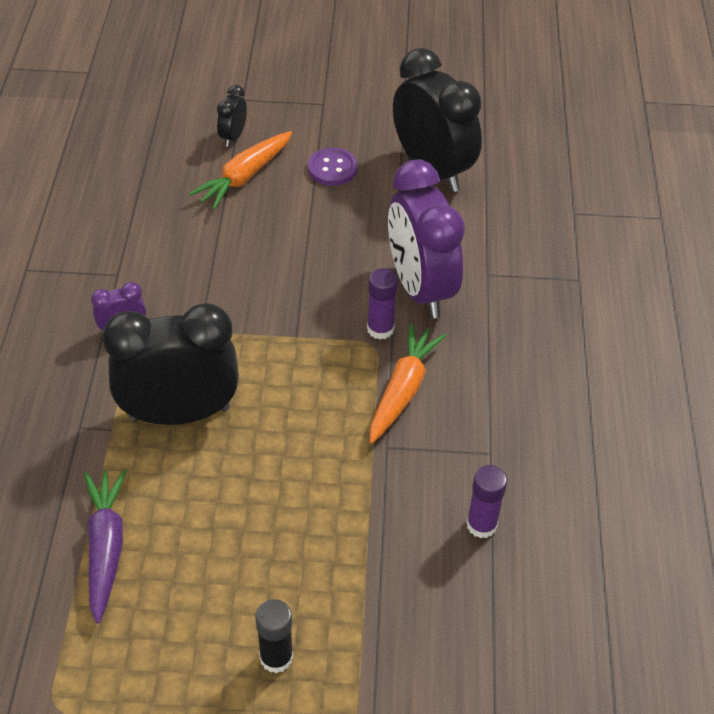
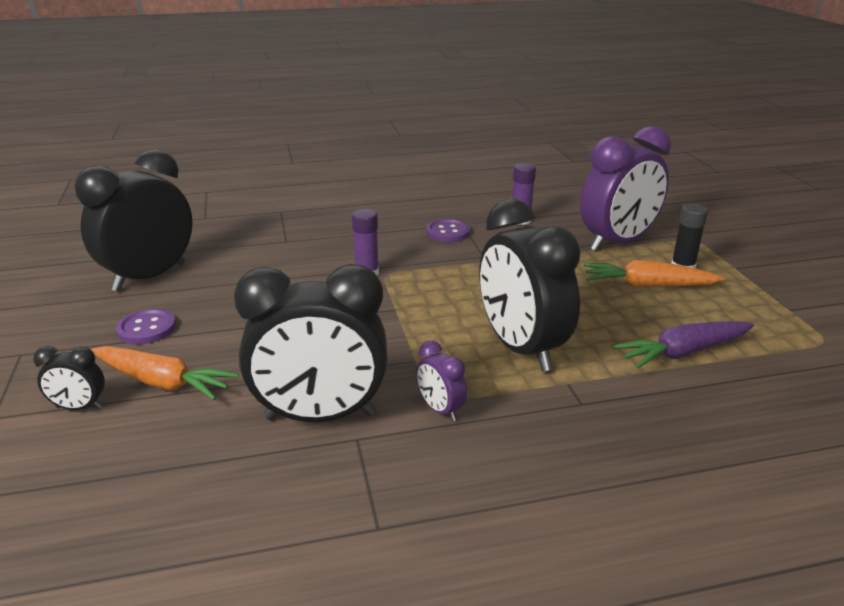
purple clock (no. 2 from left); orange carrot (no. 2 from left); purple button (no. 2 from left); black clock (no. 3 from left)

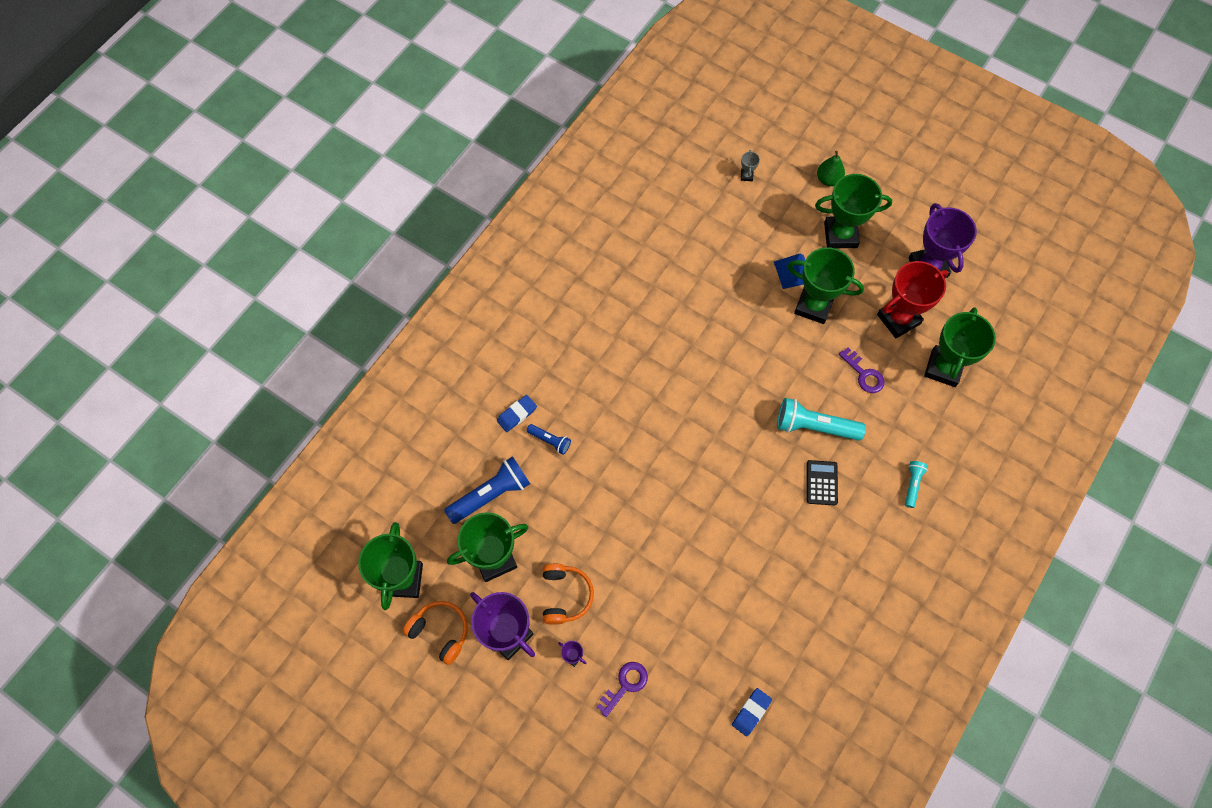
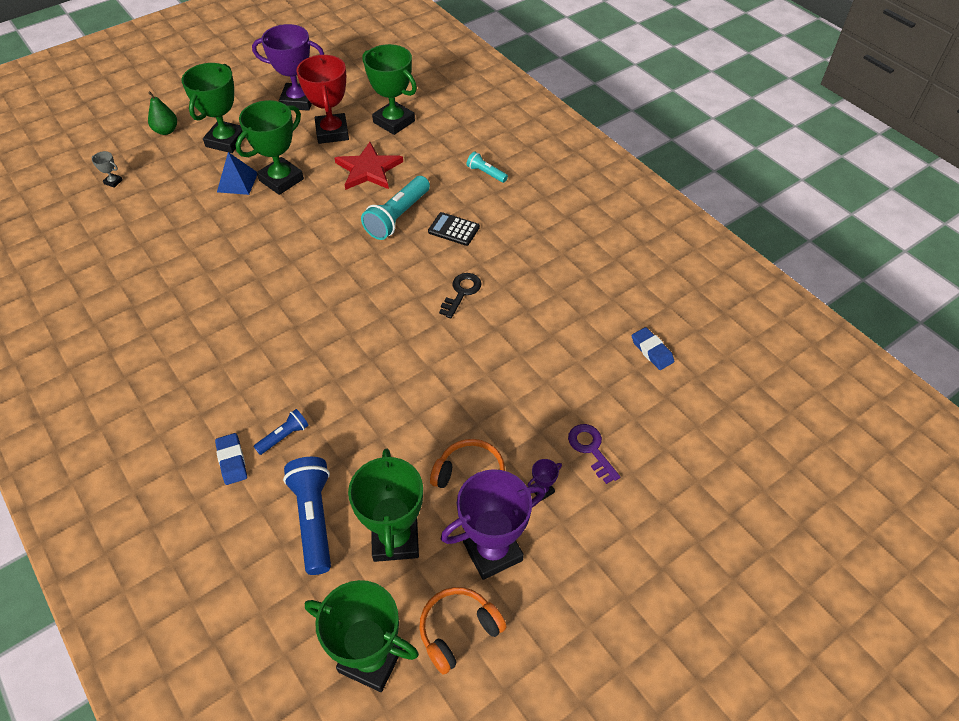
red star; black key

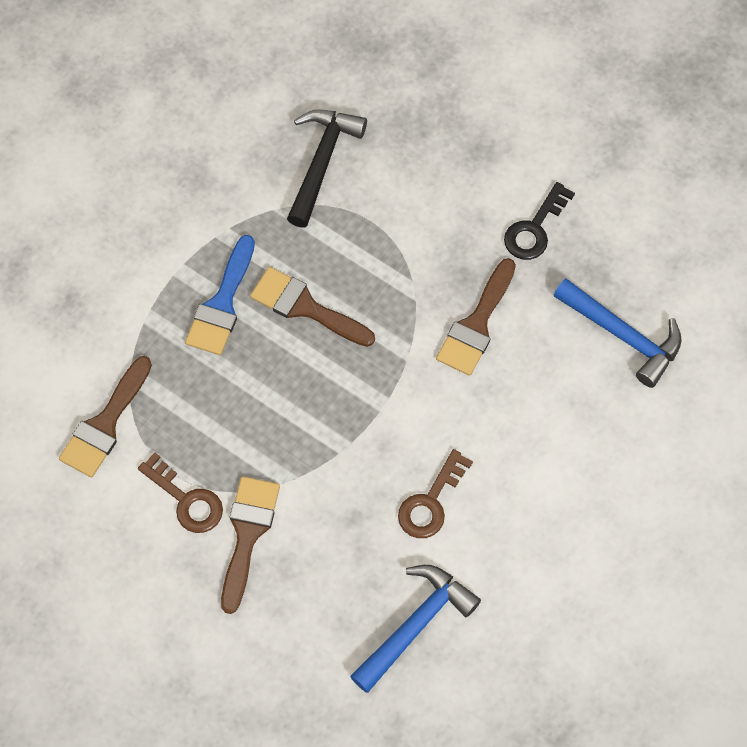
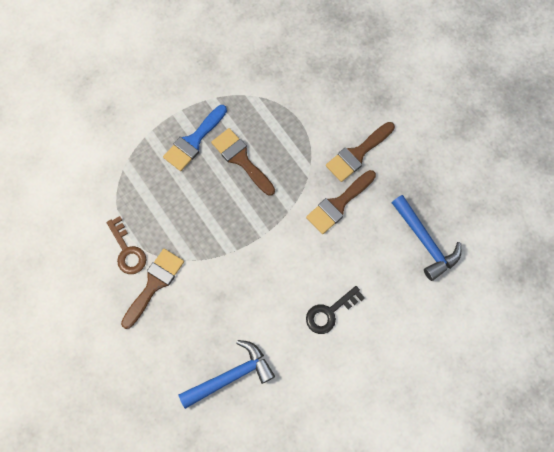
black hammer; black key; brown brush (no. 4 from left); brown key (no. 2 from left in the first image)

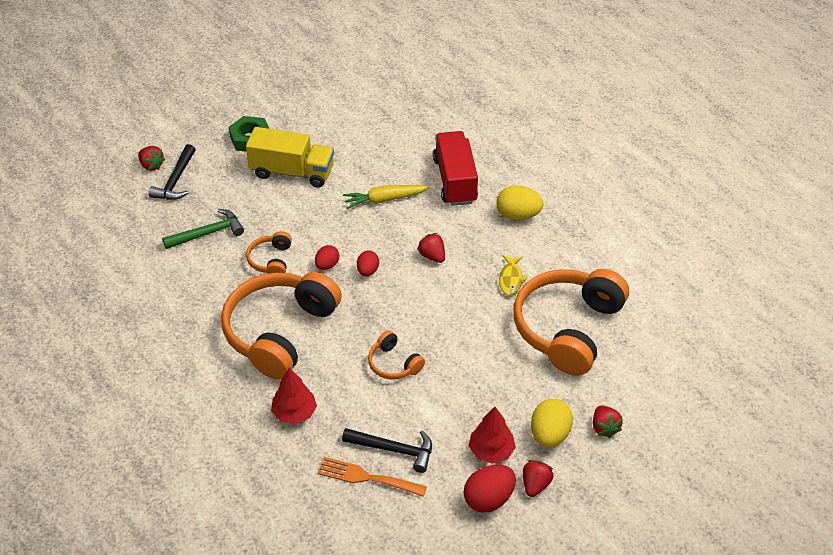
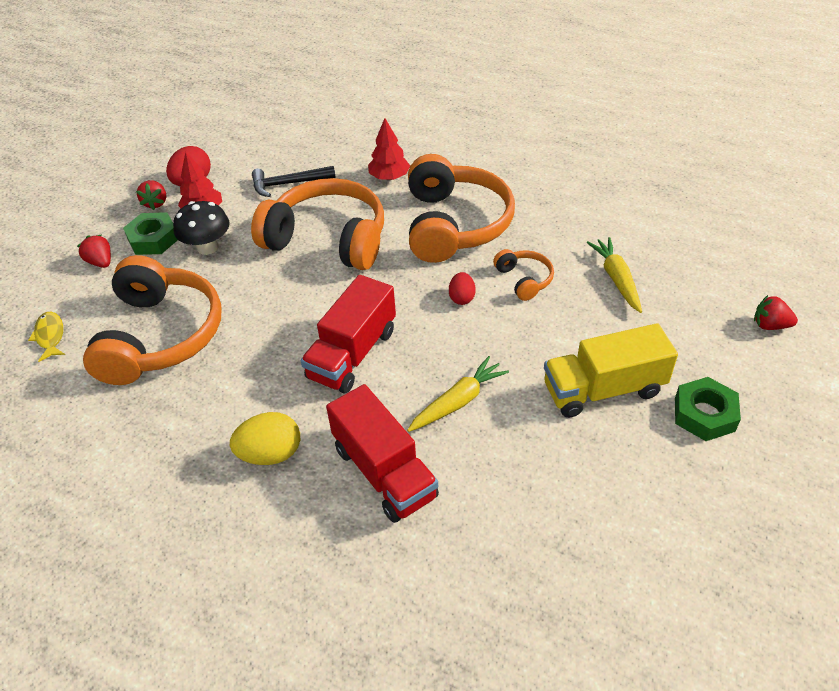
black hammer (no. 1 from left in the first image); yellow carrot (no. 2 from left); red truck (no. 1 from left); red egg (no. 2 from left in the first image); yellow fish; orange headphones (no. 2 from left); green nut (no. 1 from left); orange fork; black mushroom

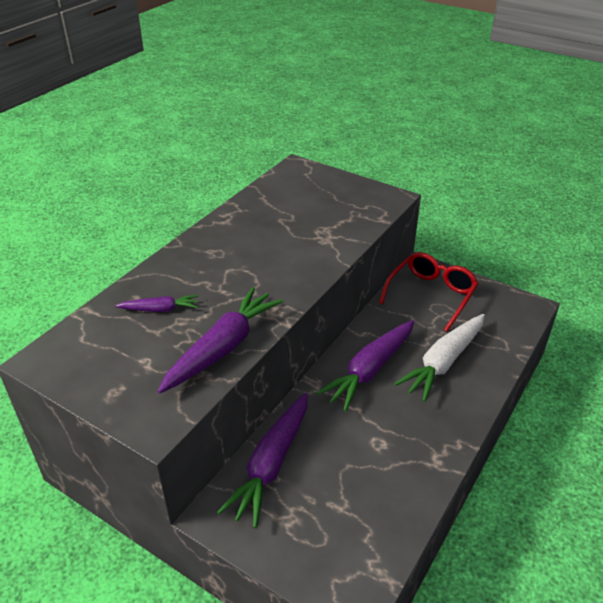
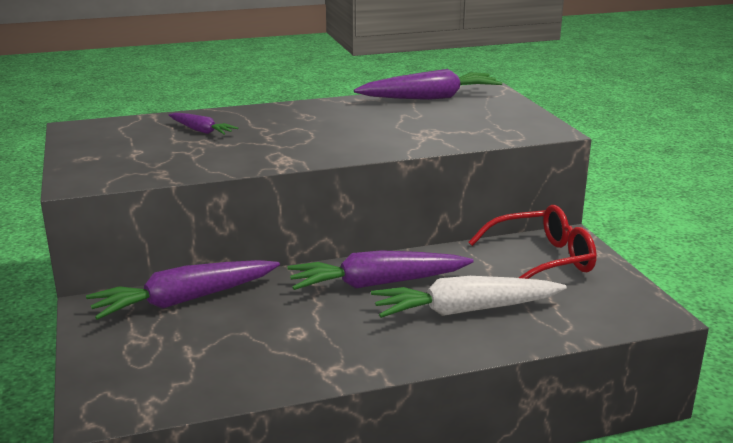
purple carrot (no. 4 from left)

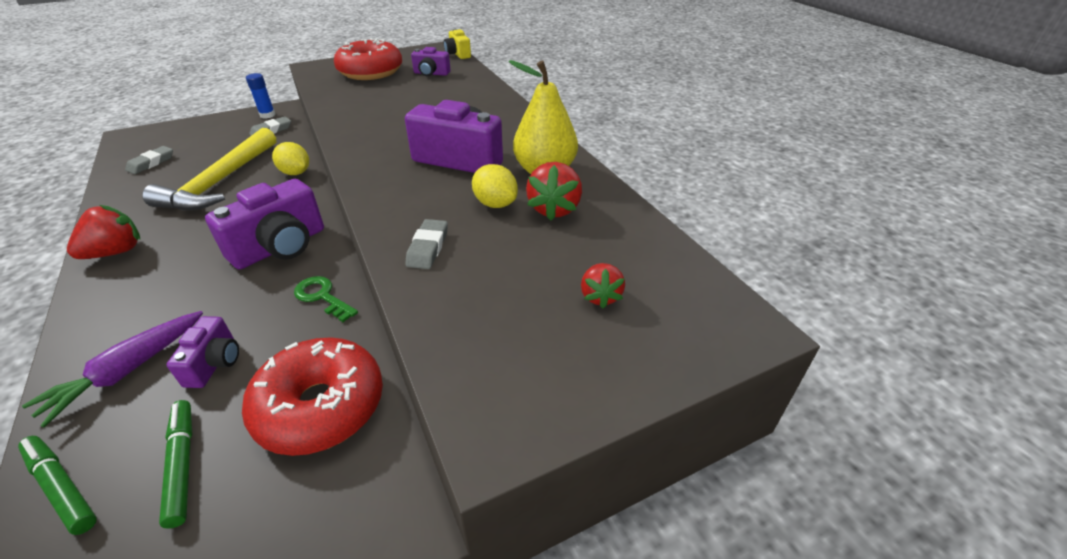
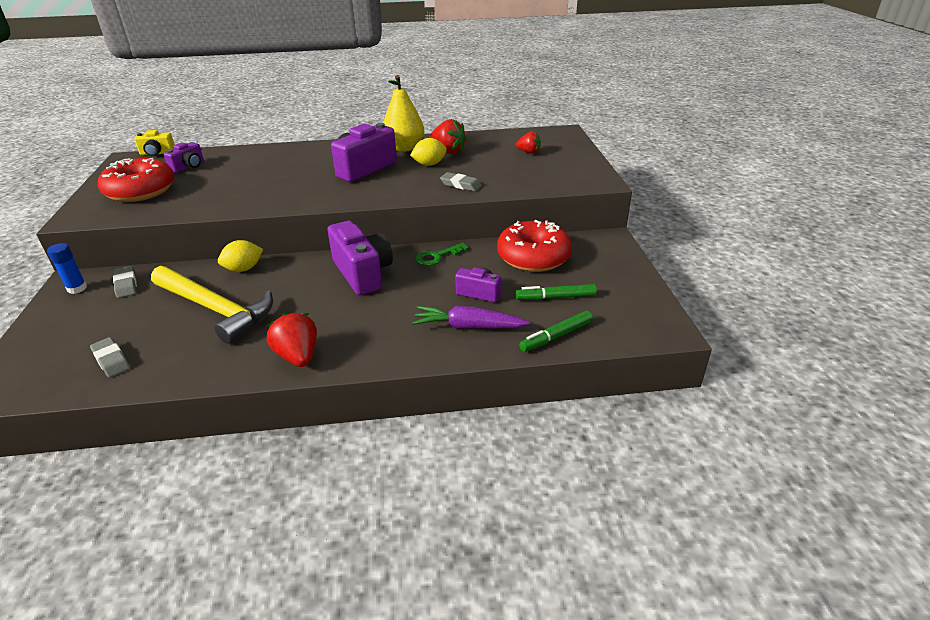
purple carrot

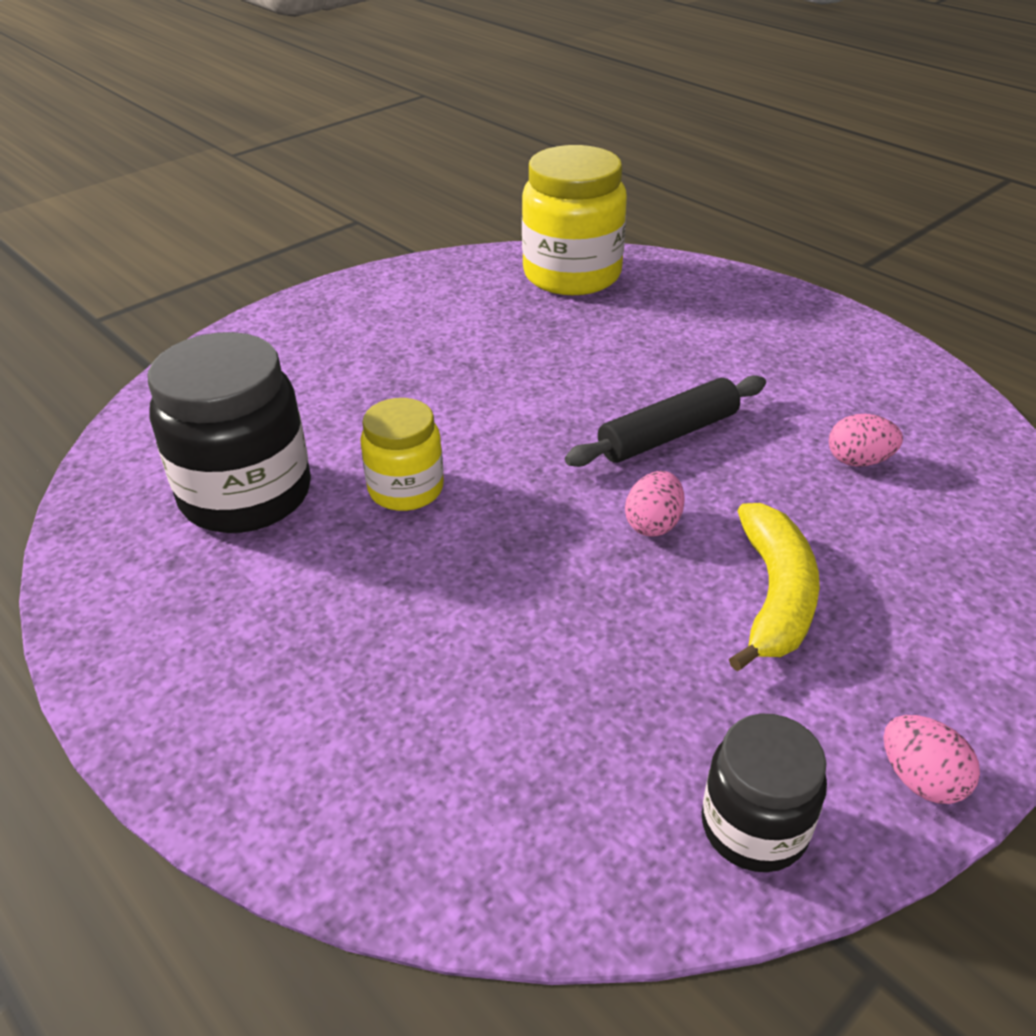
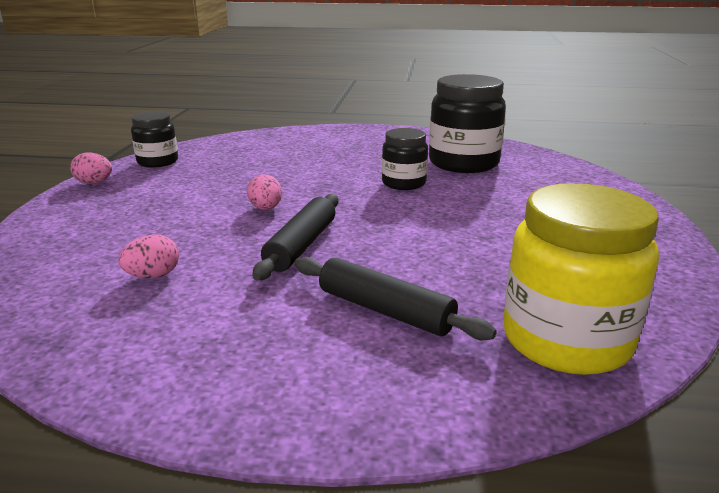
black jar (no. 2 from left); yellow banana; black rolling pin (no. 2 from left)

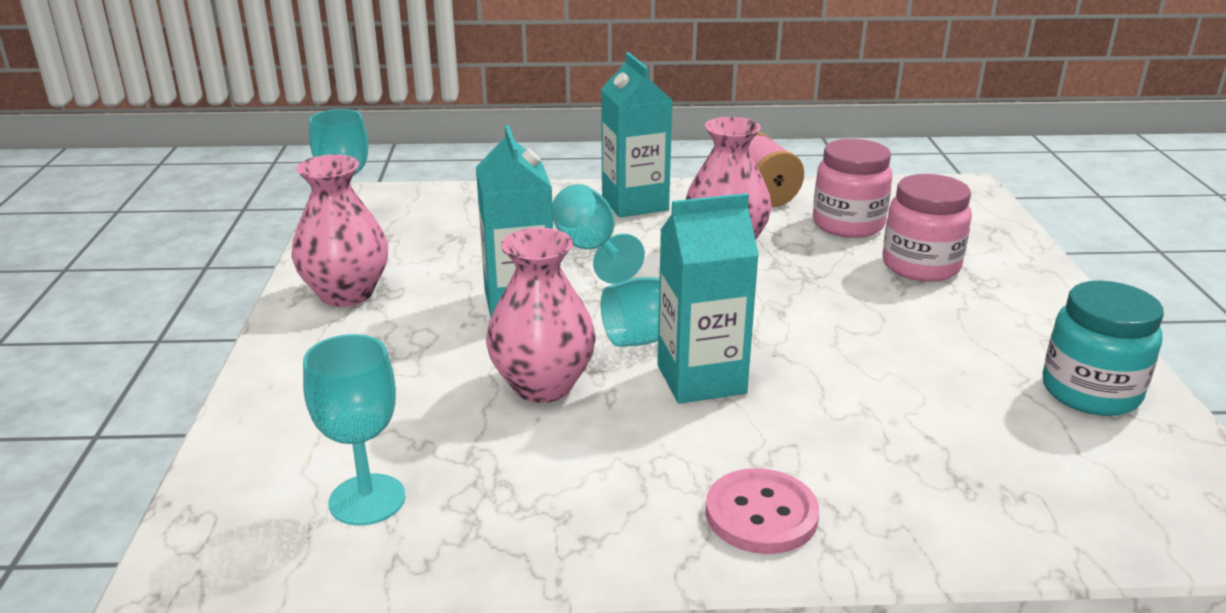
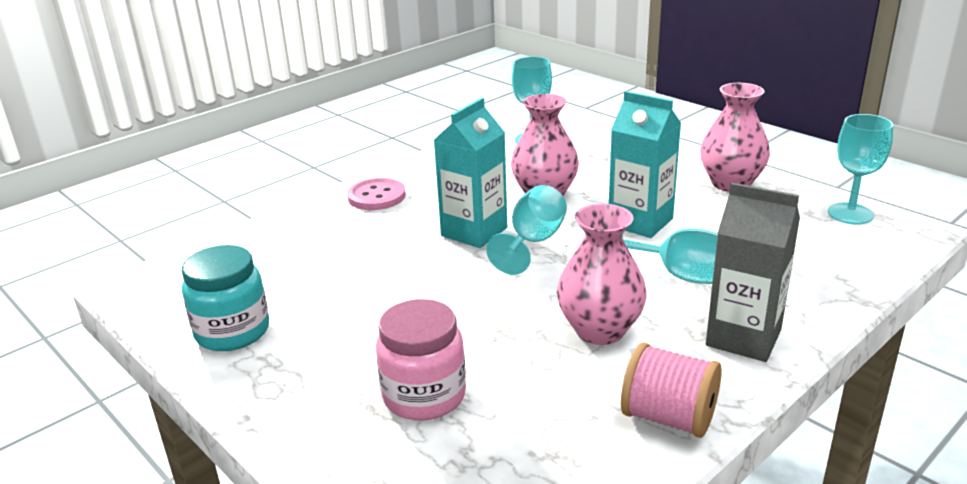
grey carton; pink jar (no. 1 from left in the first image)

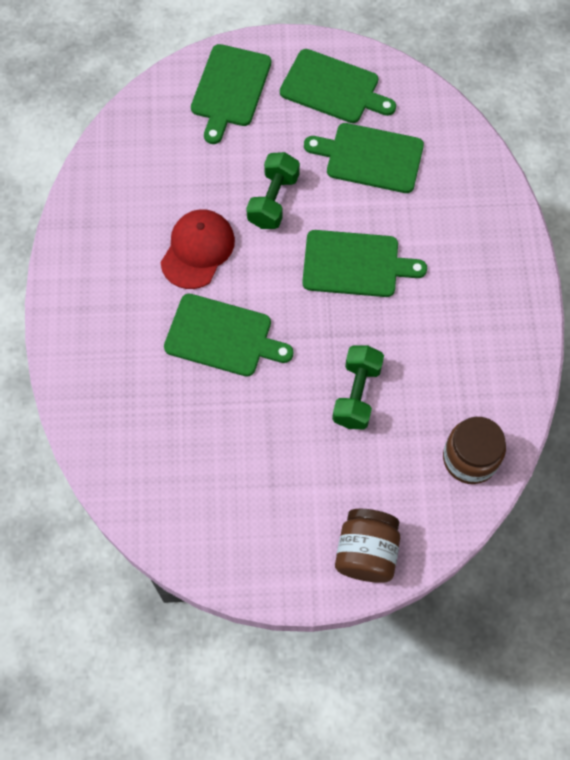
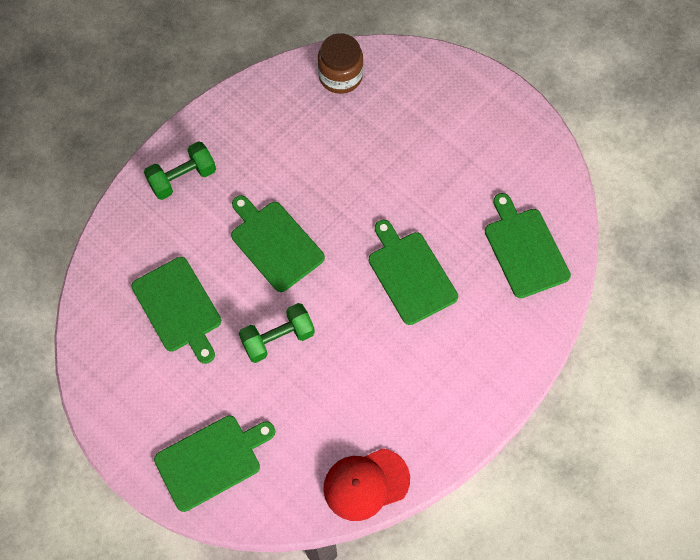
green cutting board (no. 5 from left); red cap; green dumbbell (no. 1 from left); brown jar (no. 1 from left in the first image)

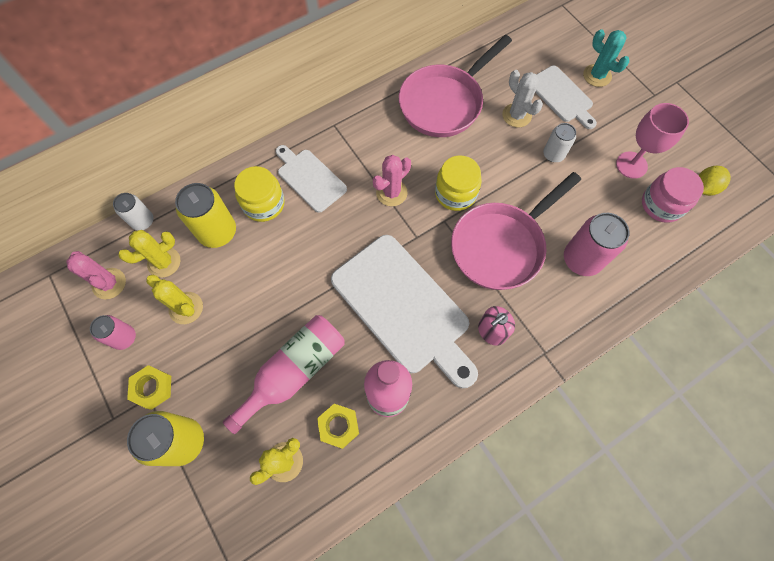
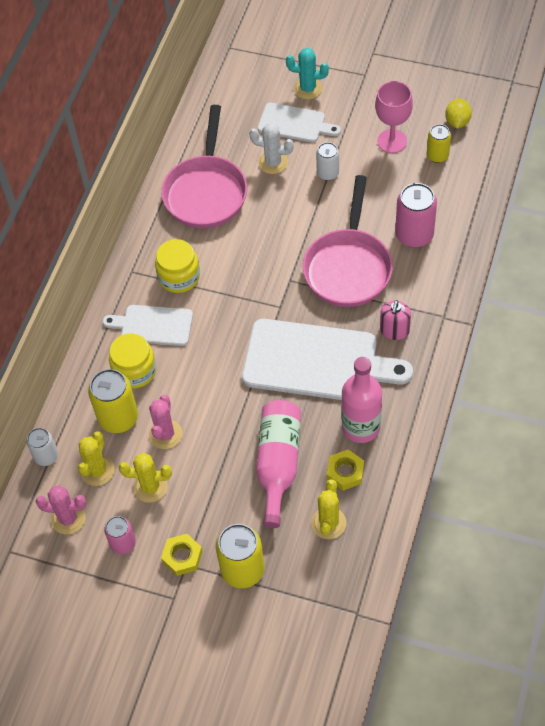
pink cactus (no. 2 from left); yellow jar (no. 2 from left); yellow can (no. 3 from left)

